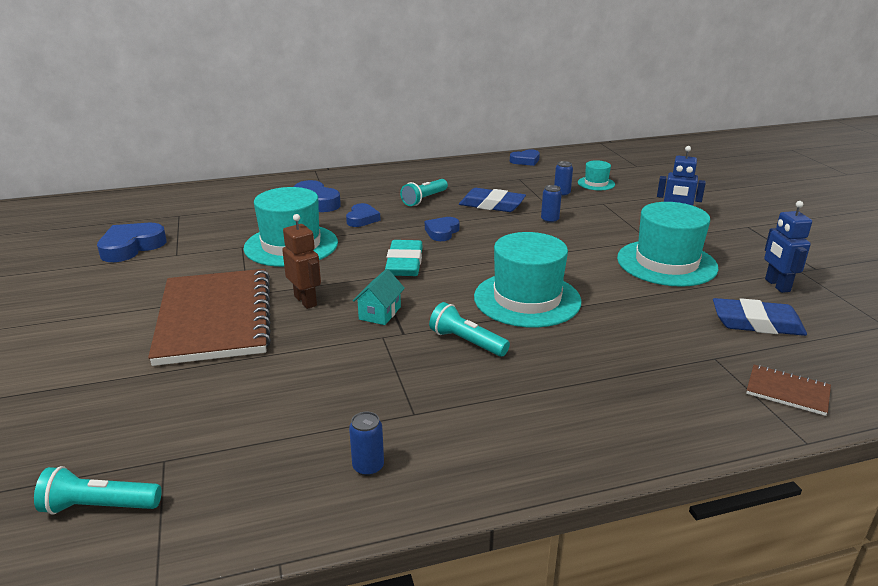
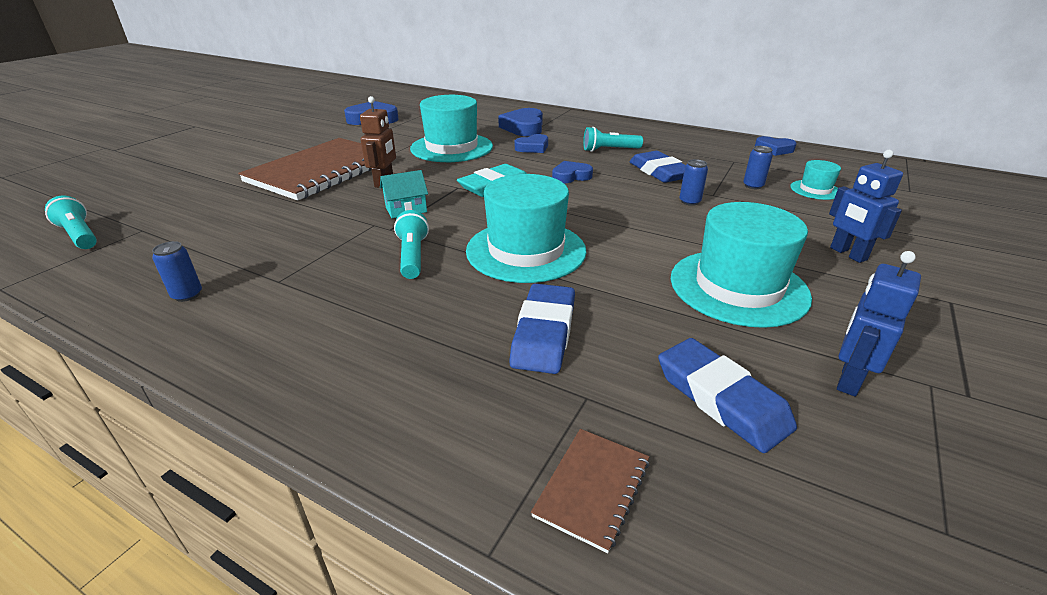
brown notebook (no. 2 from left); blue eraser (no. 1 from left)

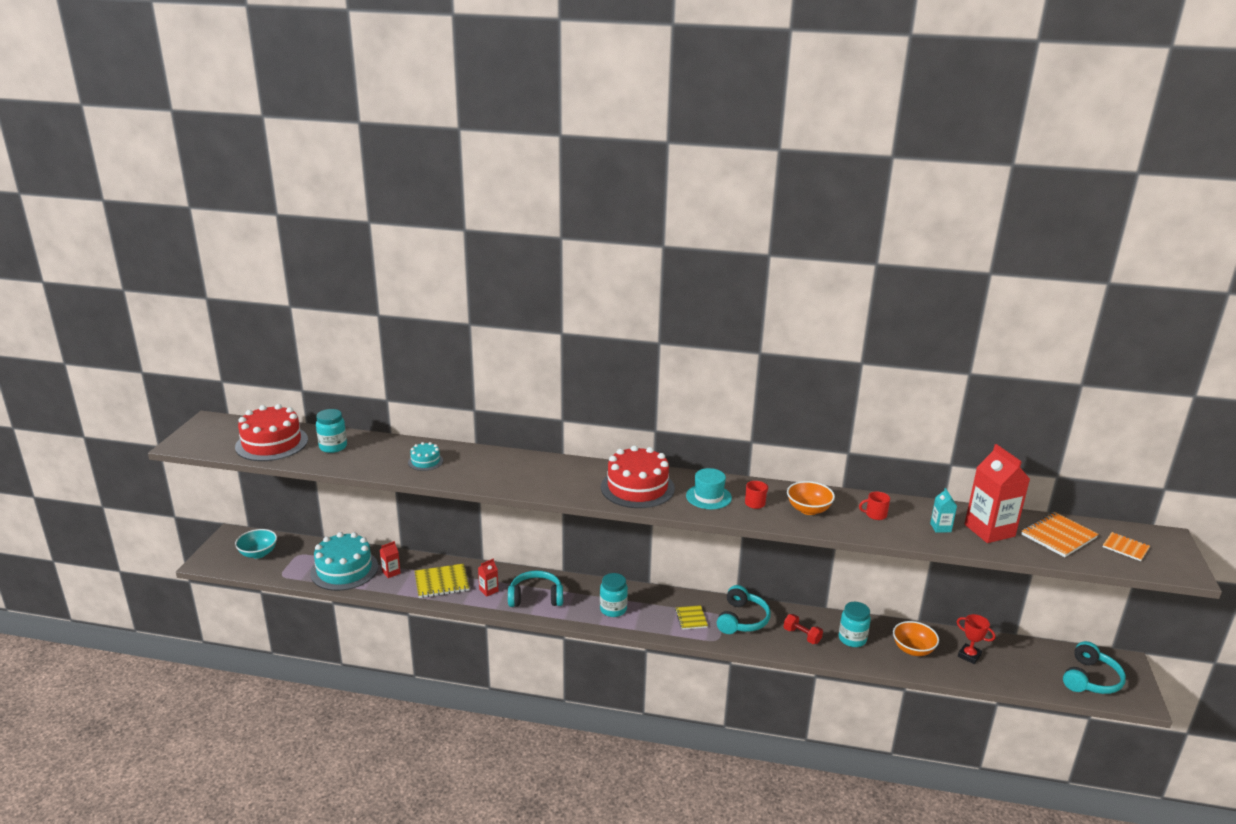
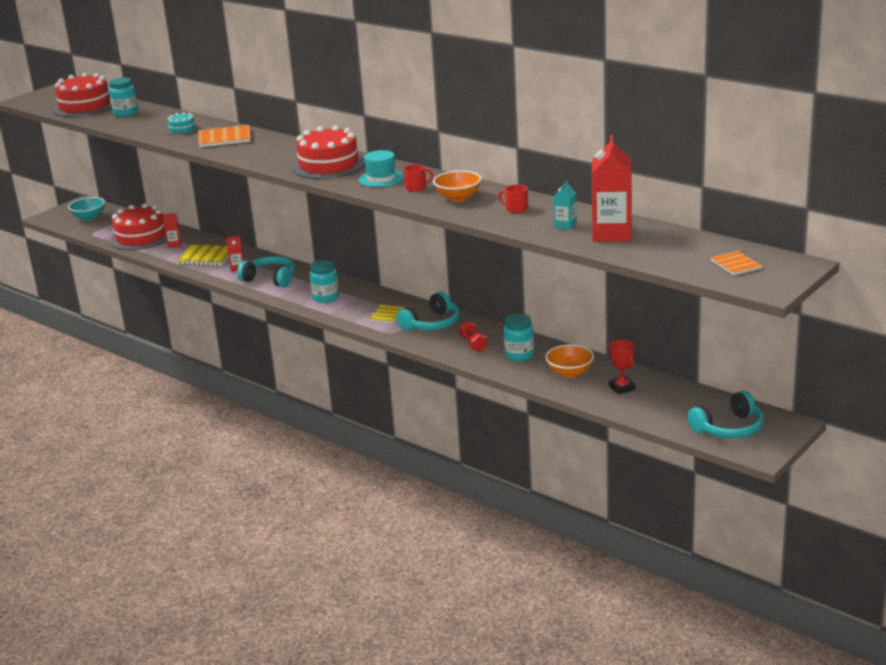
orange notebook (no. 1 from left); red cake (no. 2 from left)

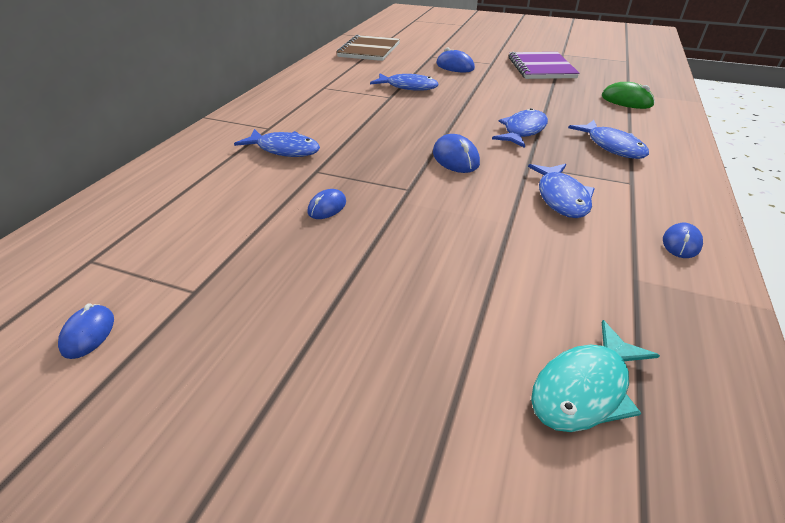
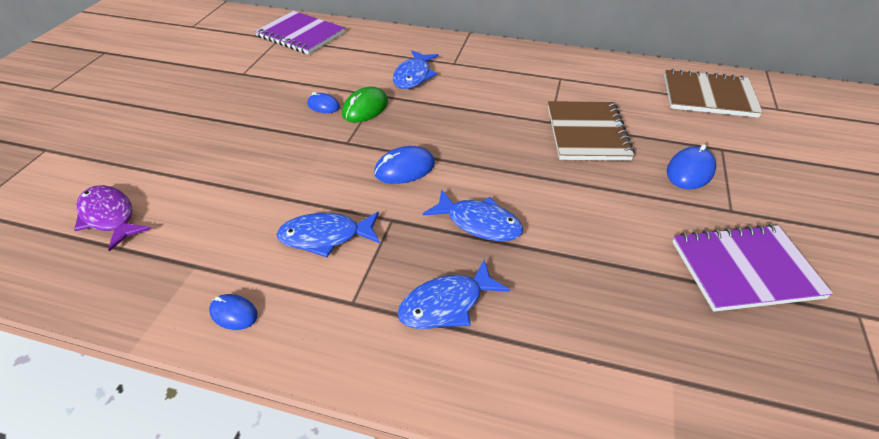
brown notebook (no. 1 from left); green mouse; blue mouse (no. 1 from left in the first image); purple fish; purple notebook (no. 1 from left)

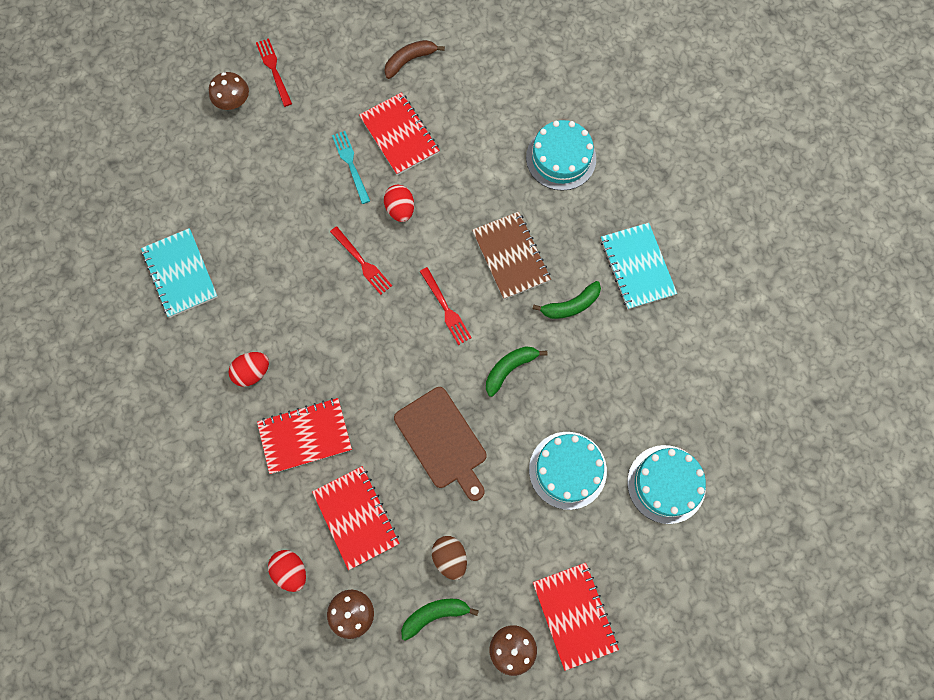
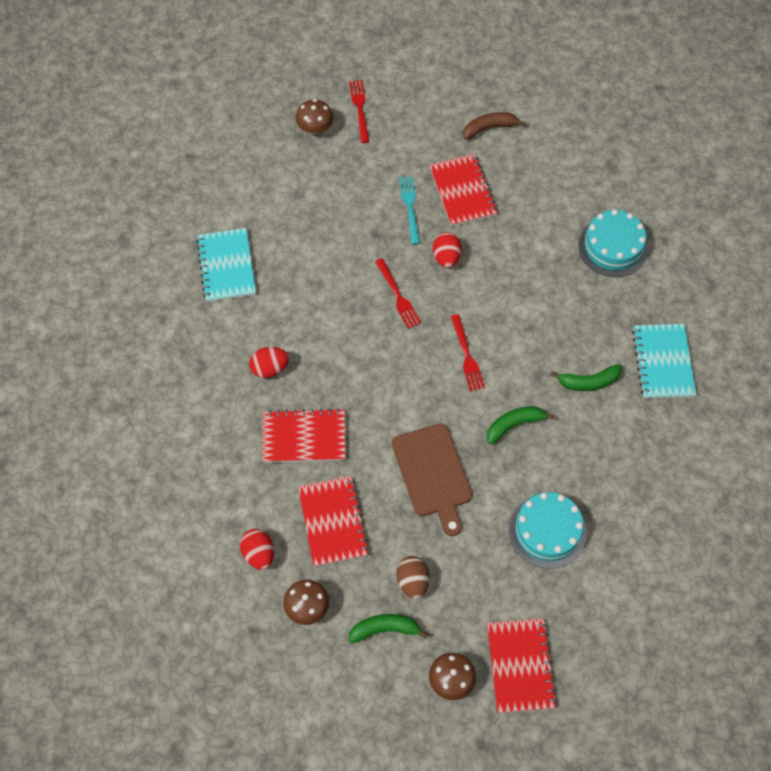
brown notebook; turquoise cake (no. 3 from left in the first image)

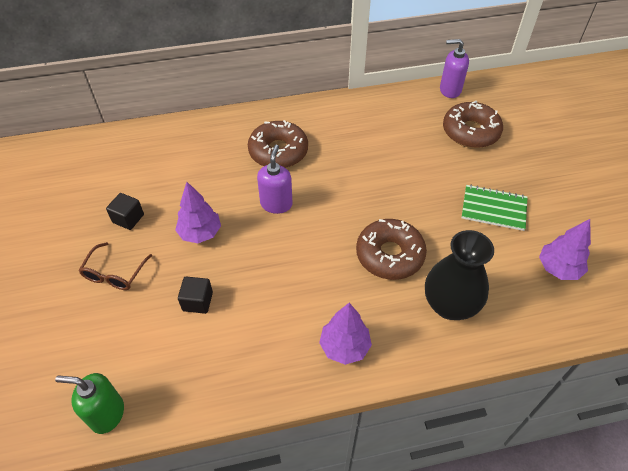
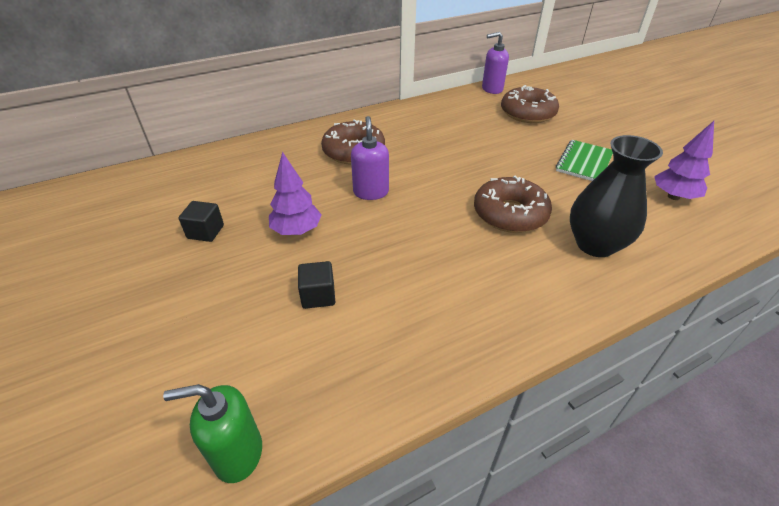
green notebook; brown glasses; purple tree (no. 2 from left in the first image)

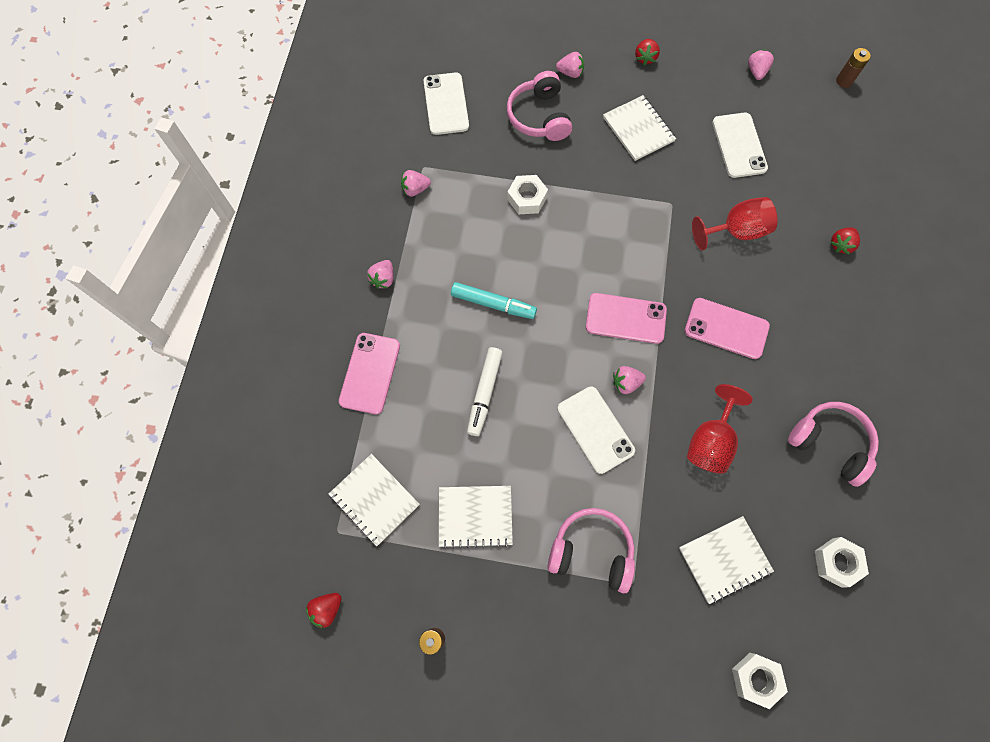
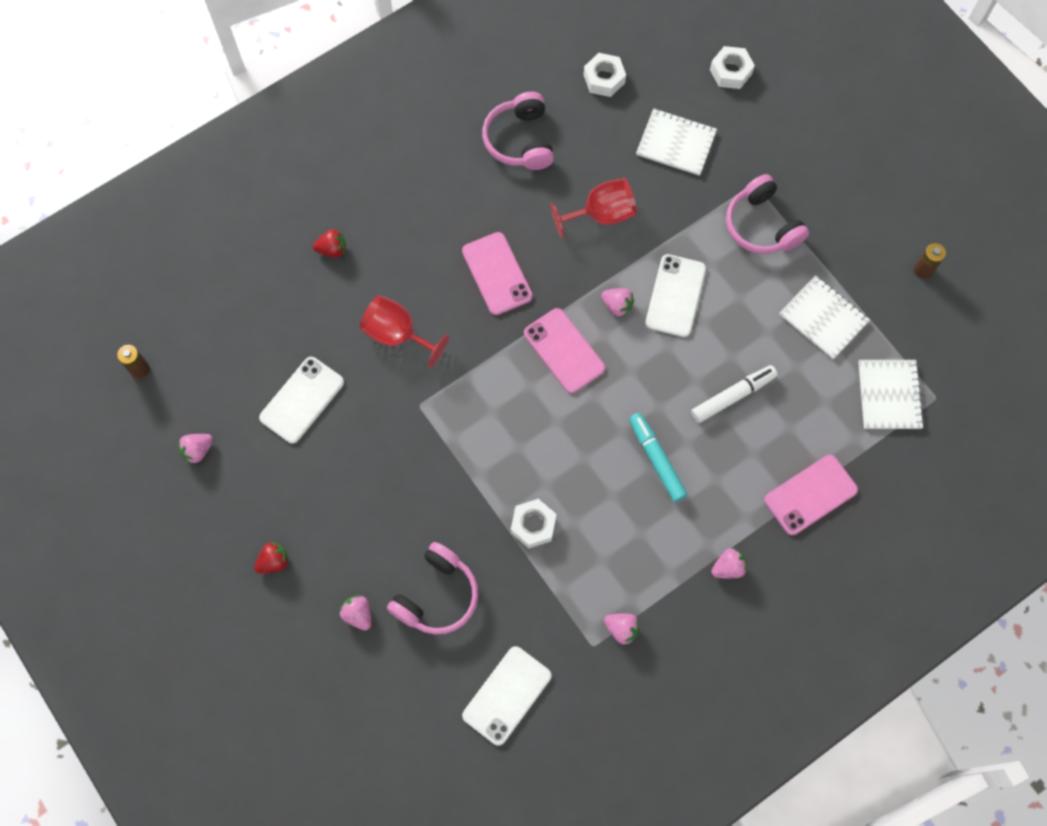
white notebook (no. 3 from left in the first image); red strawberry (no. 1 from left in the first image)

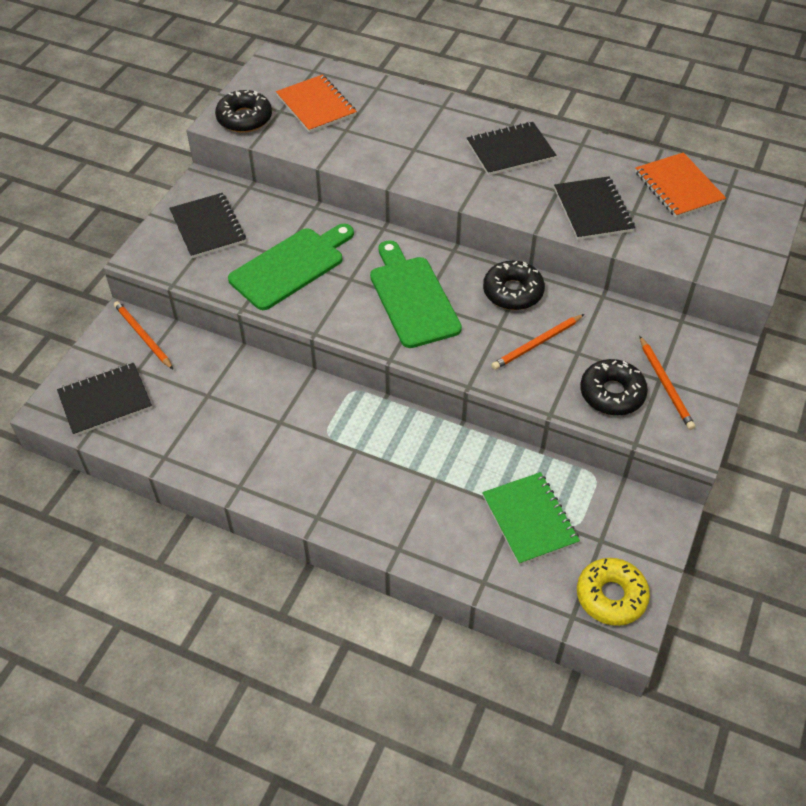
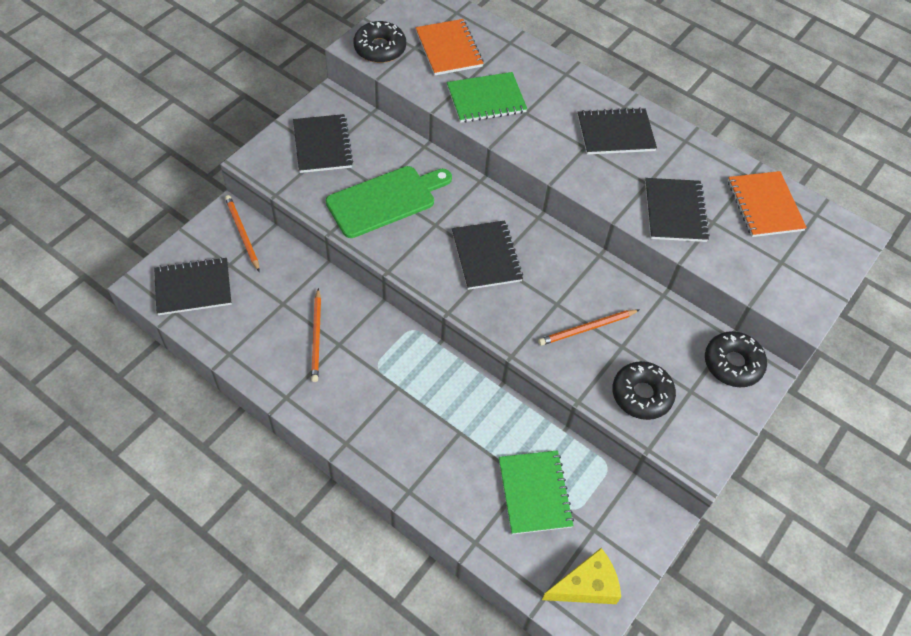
black notebook (no. 3 from left); black donut (no. 3 from left); orange pencil (no. 2 from left); yellow cheese; green notebook (no. 1 from left)

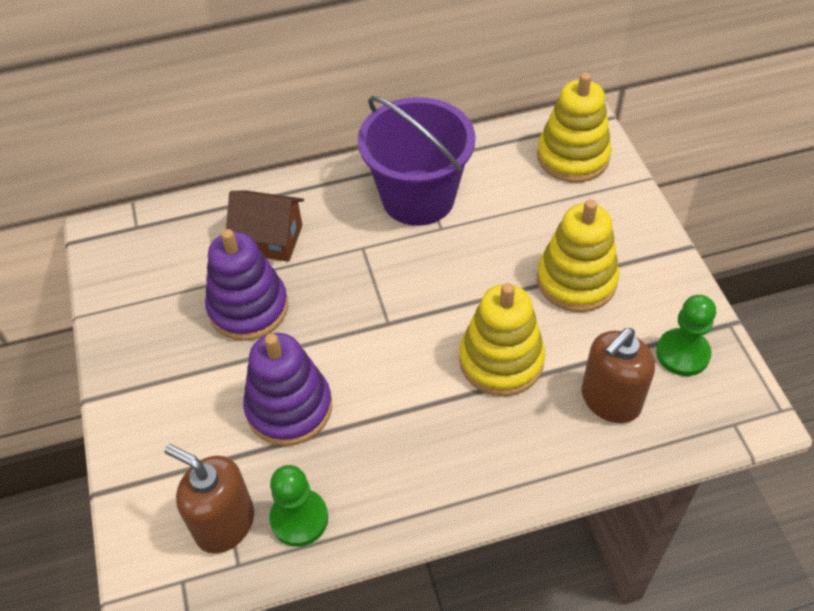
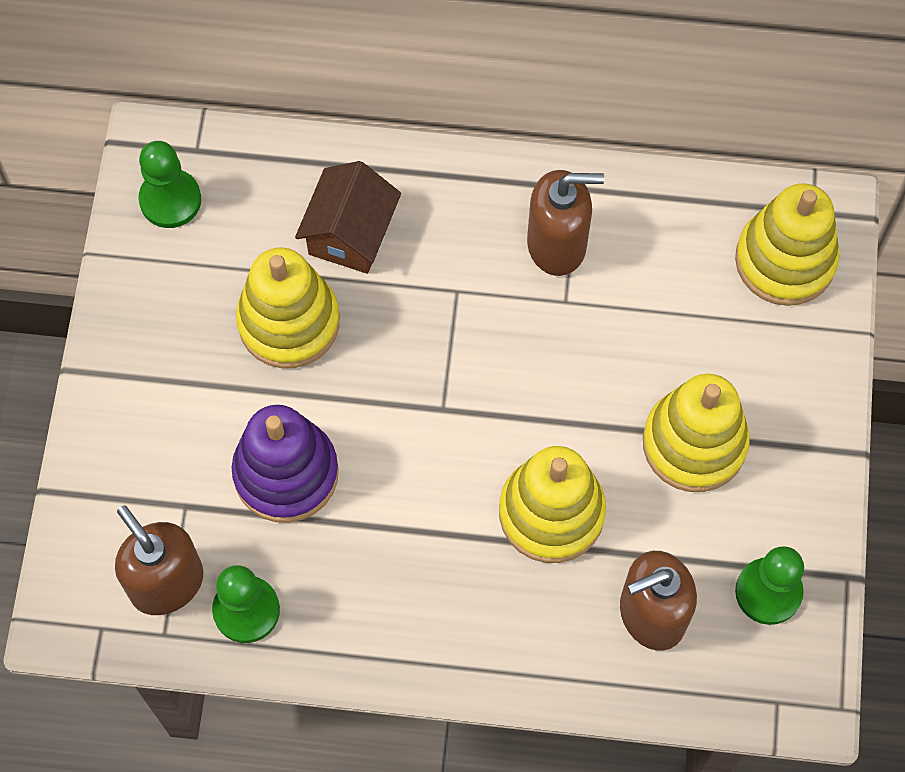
brown soap dispenser (no. 2 from left); brown house; yellow stacking toy (no. 1 from left); green pawn (no. 1 from left)

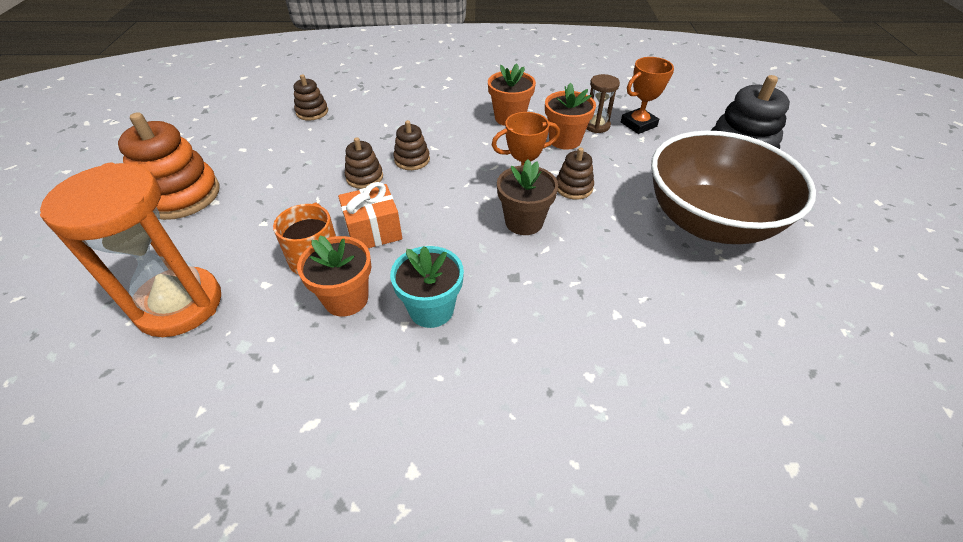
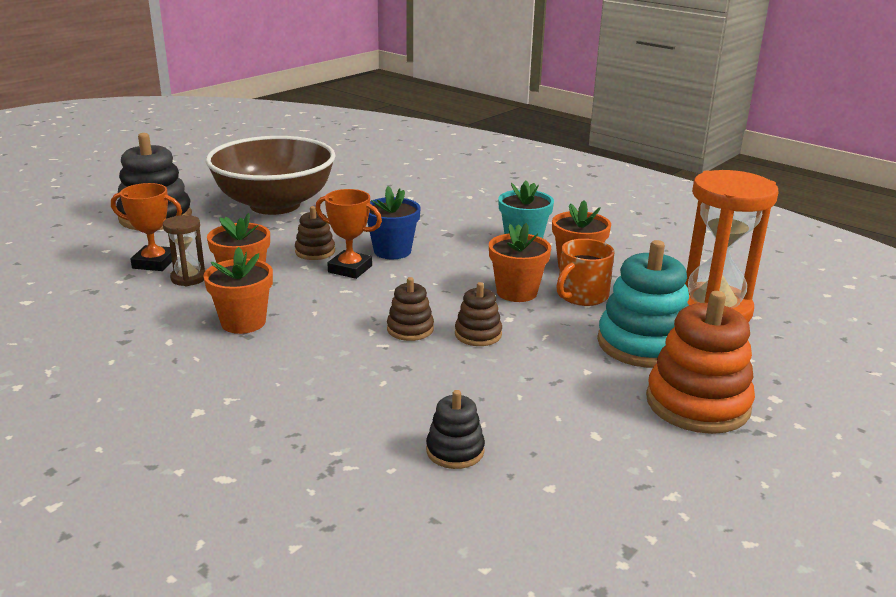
black stacking toy (no. 2 from left); blue flower pot; orange flower pot (no. 3 from left); turquoise stacking toy

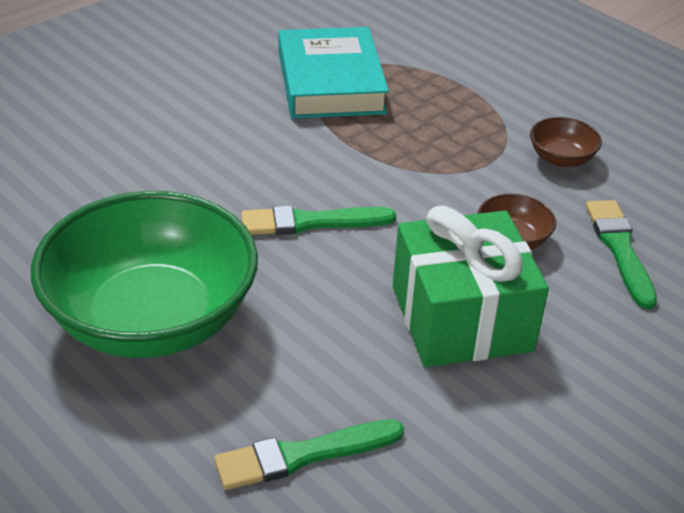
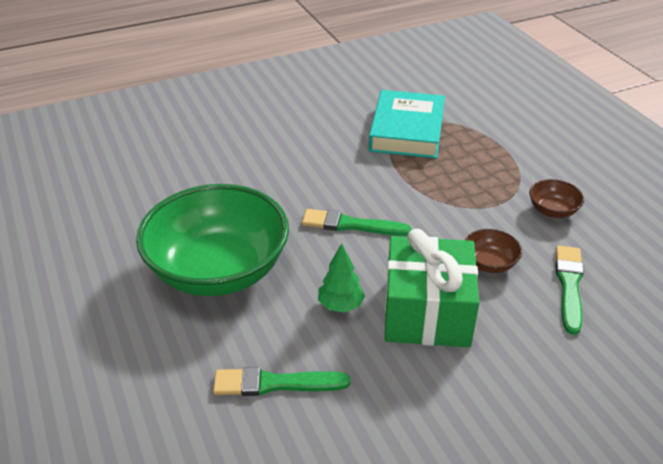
green tree

